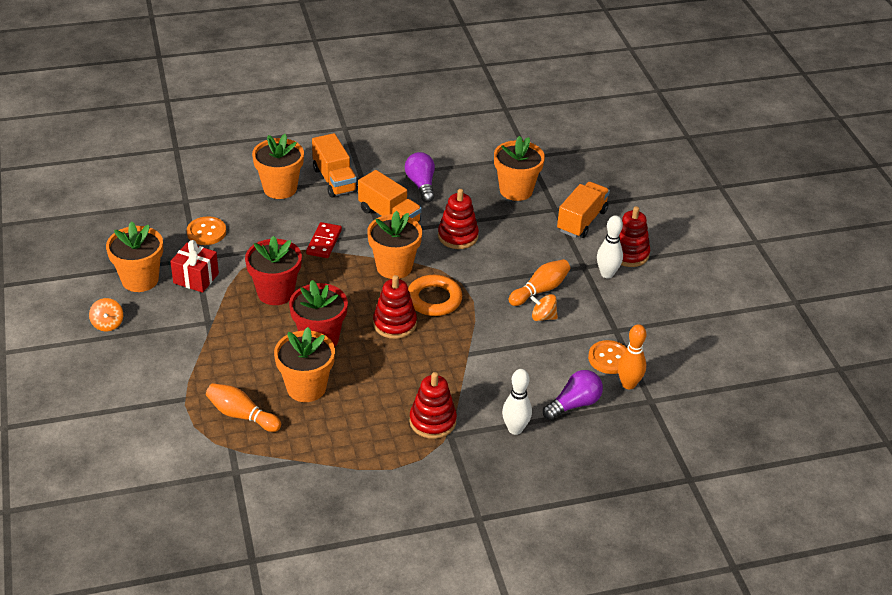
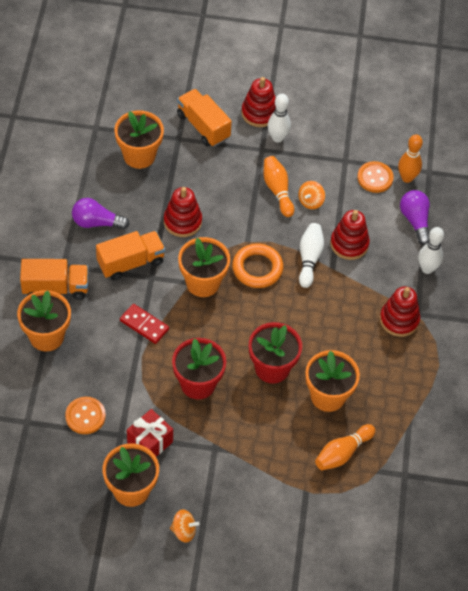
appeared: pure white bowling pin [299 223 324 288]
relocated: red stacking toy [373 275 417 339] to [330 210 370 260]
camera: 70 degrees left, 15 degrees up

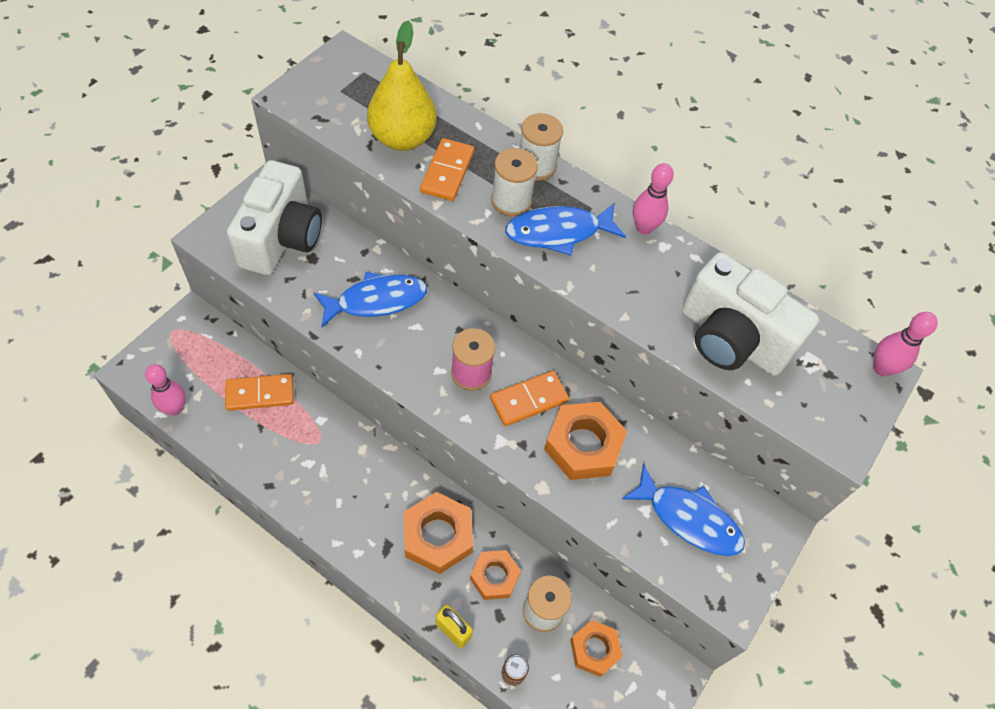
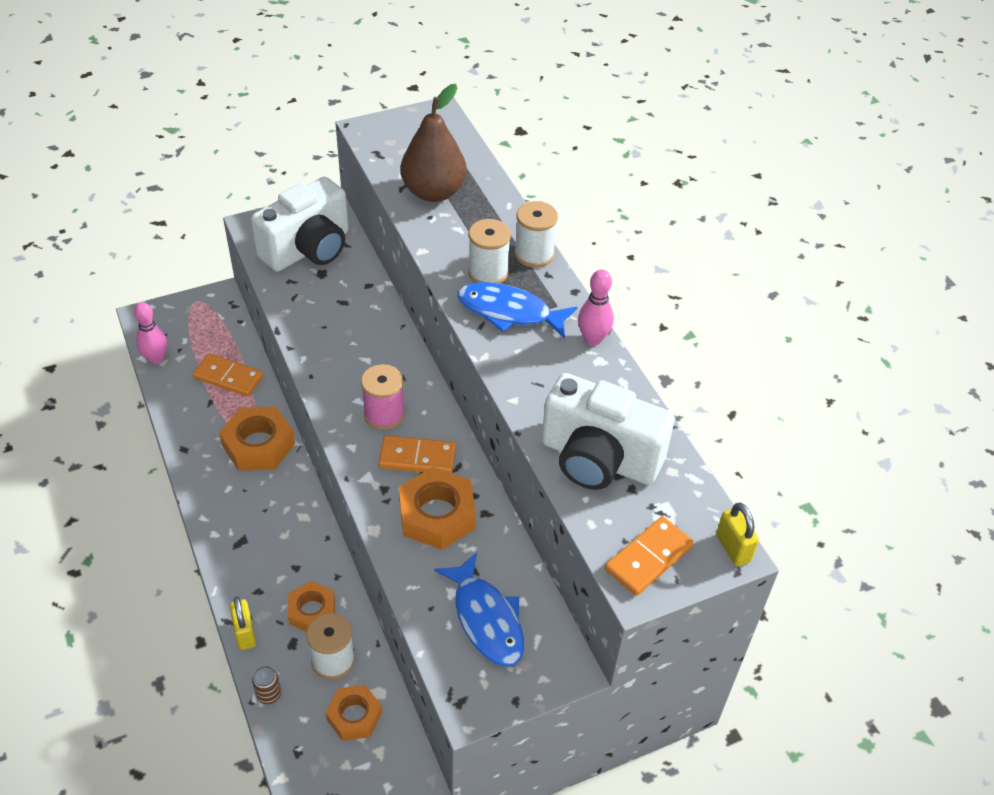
missing: cobalt fish [314 272 427 327]
relocated: bright orange hex nut [404 492 473 574] to [219 406 295 471]; bright orange domino tile [420 138 474 201] to [605 516 694 596]
exchanged: rose-pink bowling pin [873 312 938 376] to golden padlock [716 503 759 566]
colour: golden pear [367 21 437 151] to russet pear [400 84 467 202]
spun: pure white compact camera [682 252 819 376] = [541 373 675 490] 45 degrees counterclockwise
camera: 35 degrees right, 10 degrees down

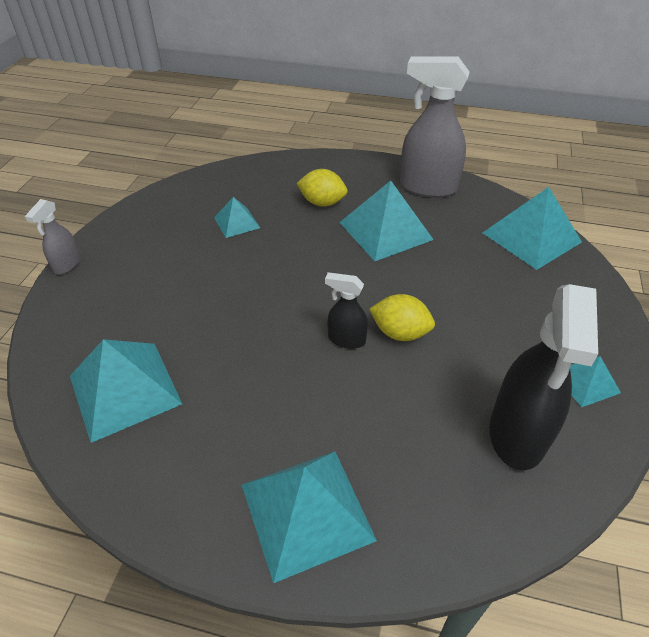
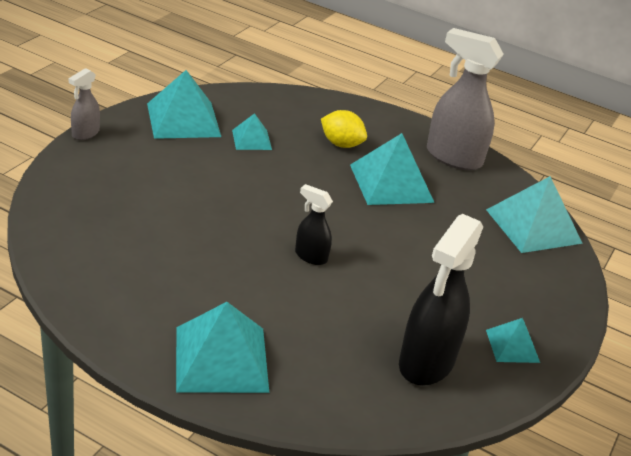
missing: golden citrus fruit [369 294 435 341]
relocated: aqua pyramid shape [70 339 182 443] to [147 70 221 139]
camera: 10 degrees right, 10 degrees down

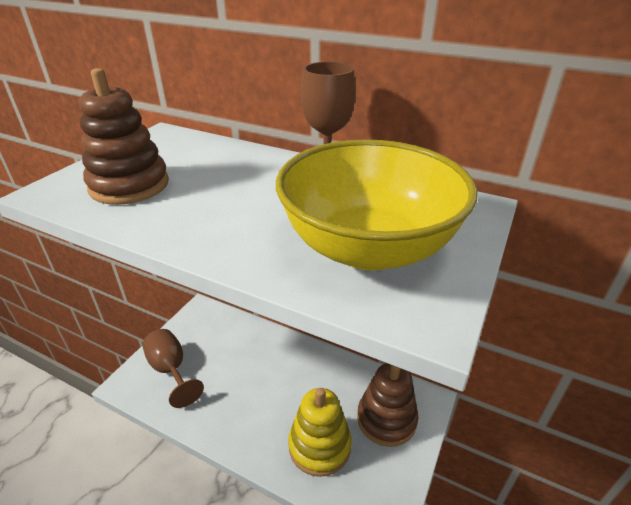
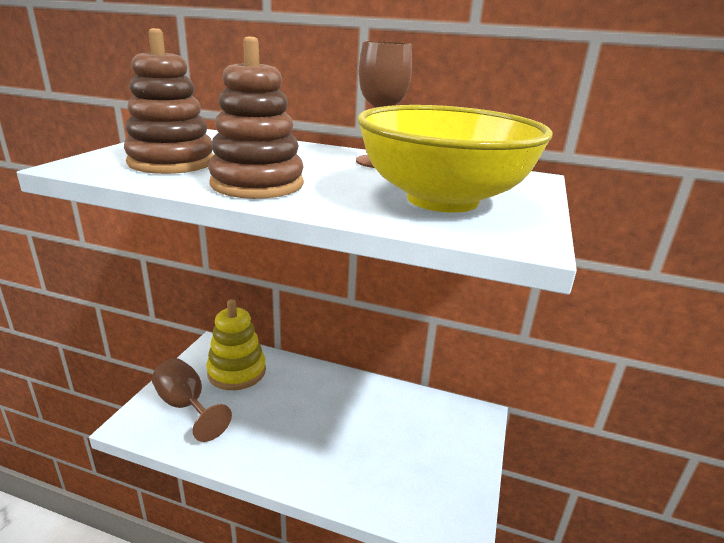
relocated: golden stacking toy [288 388 352 477] to [206 299 266 390]; russet stacking toy [357 363 418 447] to [208 37 304 199]
camera: 10 degrees left, 10 degrees down

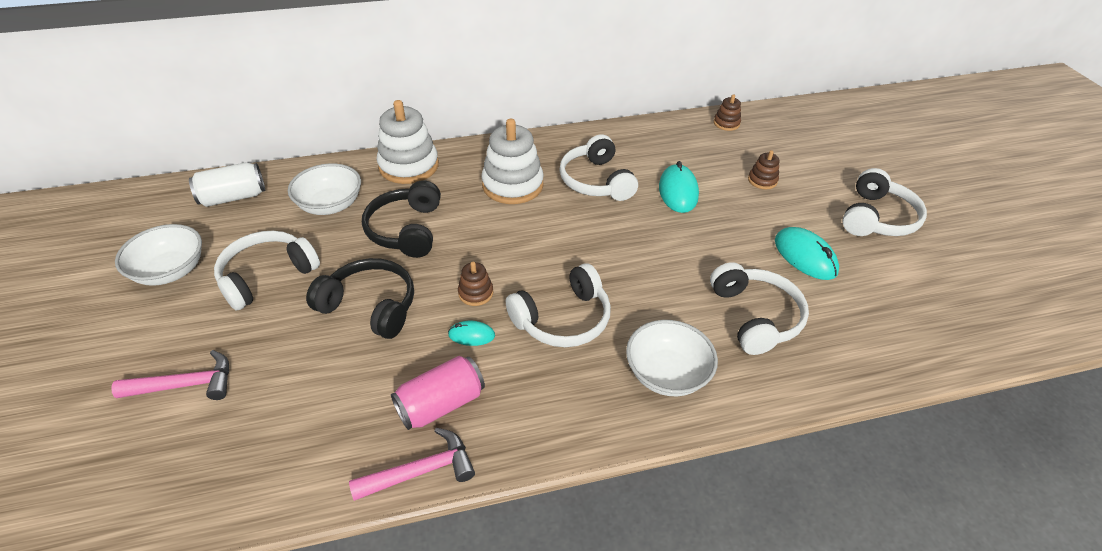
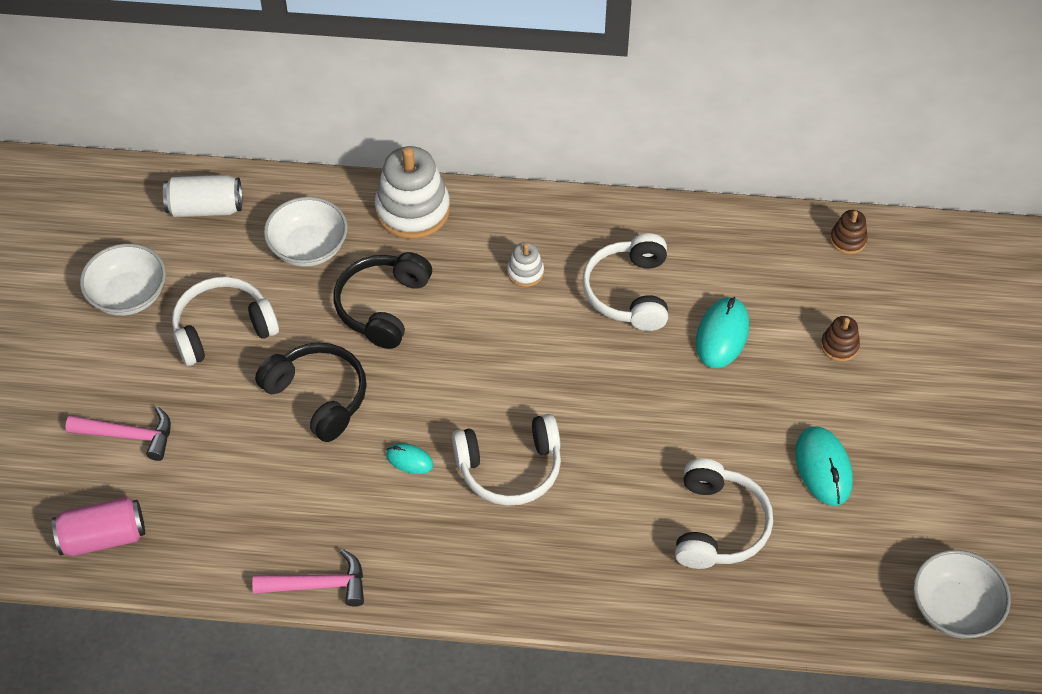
missing: russet stacking toy [458 262 493 306]; pure white headset [842 168 927 236]
relocated: rose-pink can [391 356 485 430] to [52 497 145 556]; pure white deep dish [626 320 718 396] to [913 550 1011 638]
size: pure white stacking toy [481 119 544 204] = [507 242 544 287] x0.48
camera: 20 degrees right, 10 degrees up

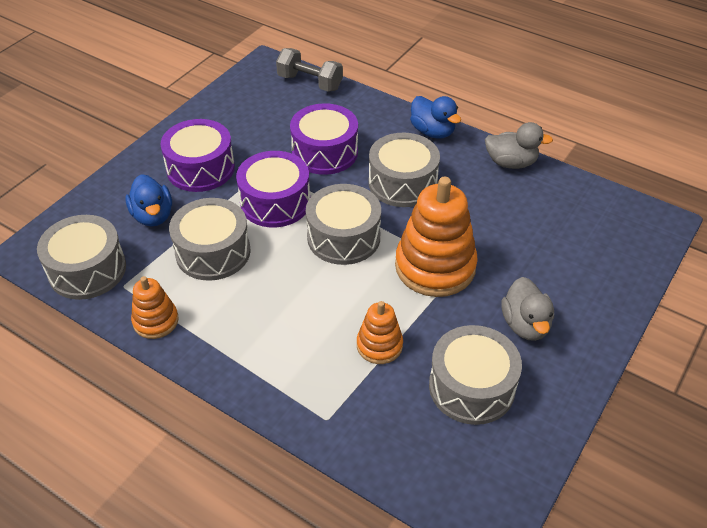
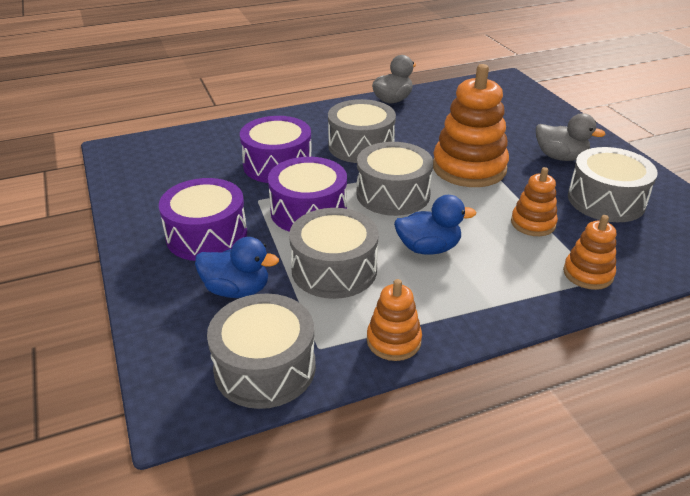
missing: gray free weight [276 48 343 92]
appeared: bright orange stacking toy [563 215 616 290]
relocated: cobalt duck [410 96 461 139] to [394 195 476 255]
camera: 55 degrees left, 10 degrees down

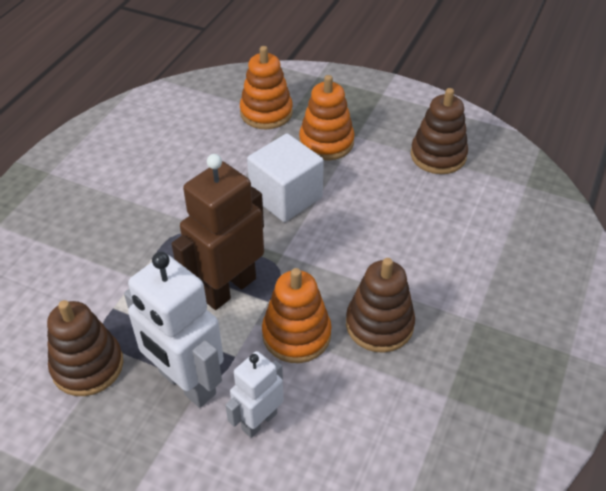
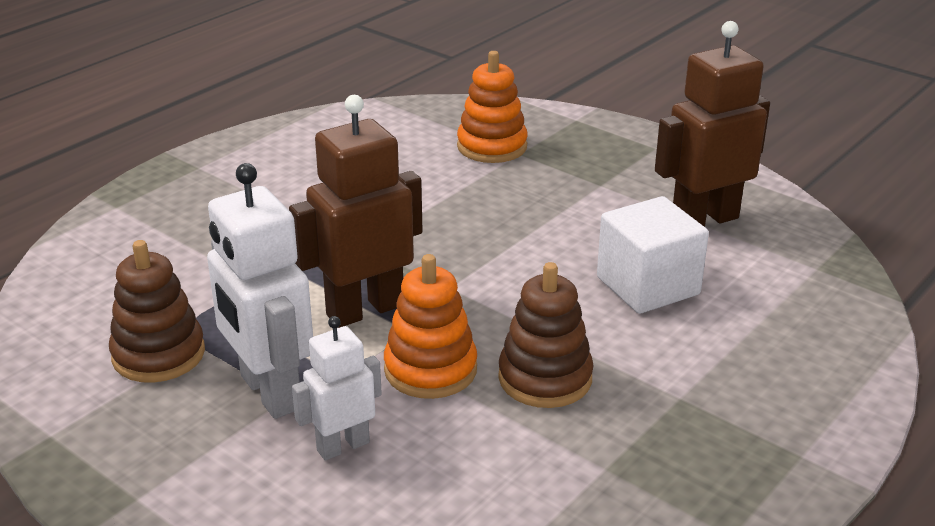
missing: bright orange stacking toy [299 75 355 160]
relocated: pure white solid cube [247 133 324 222] to [597 196 709 314]
exchanged: russet stacking toy [411 88 468 174] to russet robot [655 21 770 227]
camera: 15 degrees right, 15 degrees down

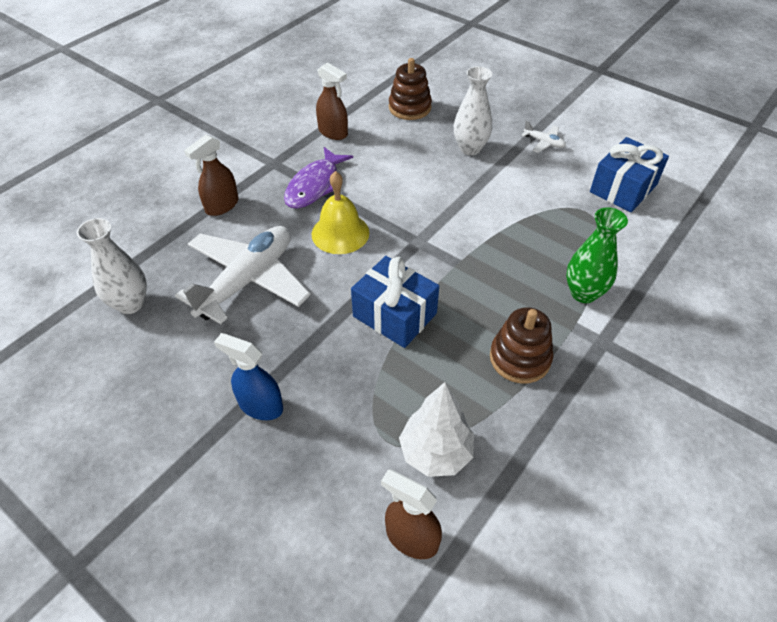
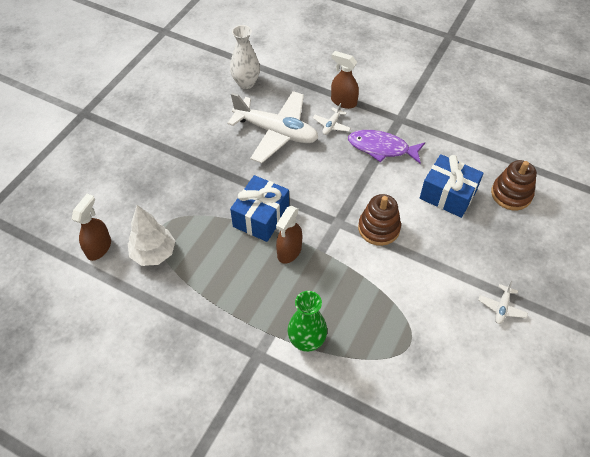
missing: cobalt spray cleaner [214 333 283 420]; golden school bell [312 171 369 254]; pure white tall vase [454 66 492 155]
appeared: pure white aeroplane [313 103 351 135]
relocated: russet spray cleaner [316 62 348 140] to [276 206 302 264]; russet stacking toy [490 307 553 384] to [358 194 401 246]; cobalt present [590 137 669 212] to [420 154 484 218]
camera: 80 degrees right, 5 degrees up

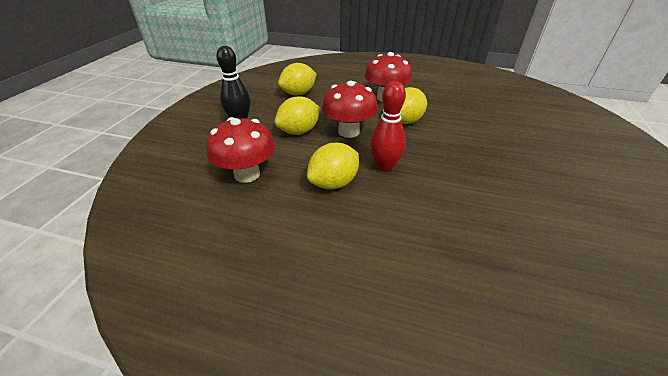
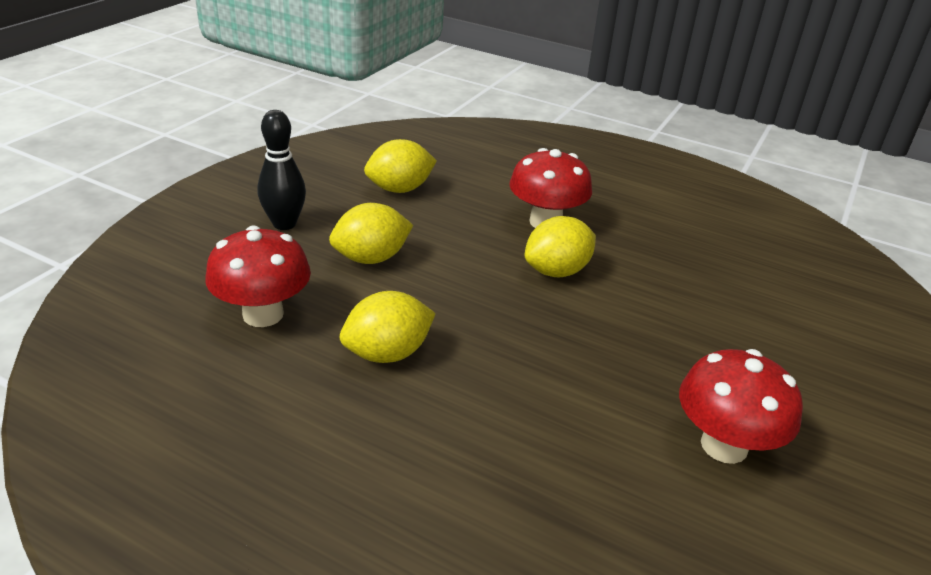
missing: red bowling pin [370 81 406 172]
relocated: red toadstool [322 81 378 138] to [679 349 803 464]
camera: 10 degrees right, 5 degrees down

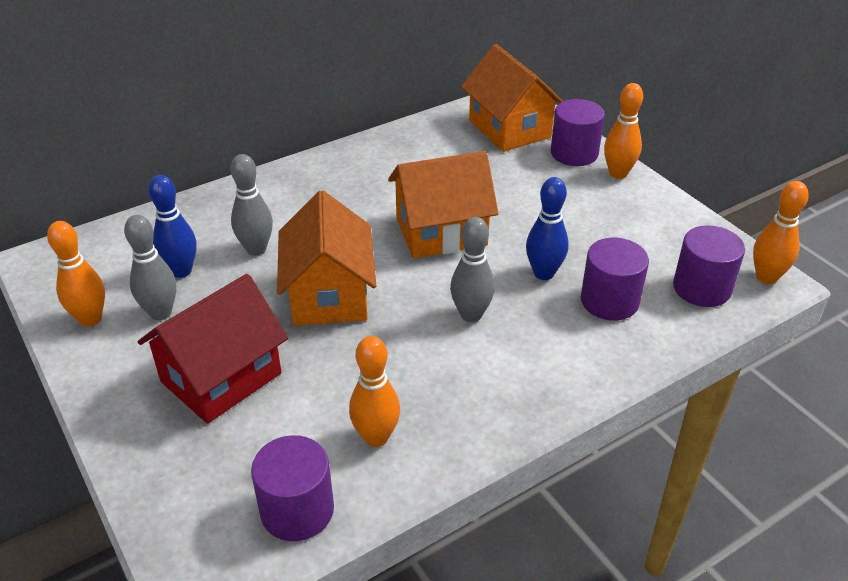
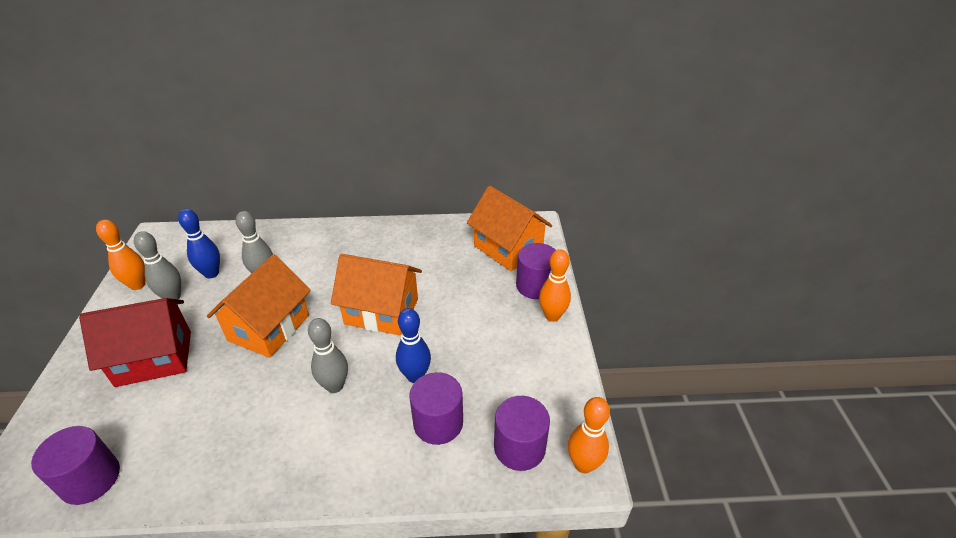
missing: bright orange bowling pin [349 336 400 447]
spun: bright orange cottage [461 44 563 152] = [467 186 552 271] 45 degrees counterclockwise
camera: 30 degrees right, 0 degrees up

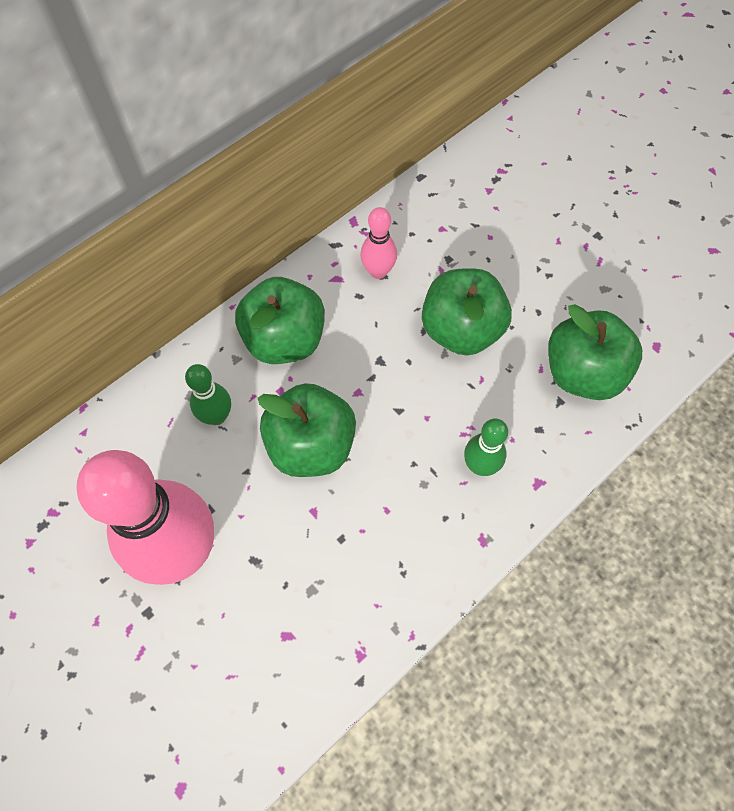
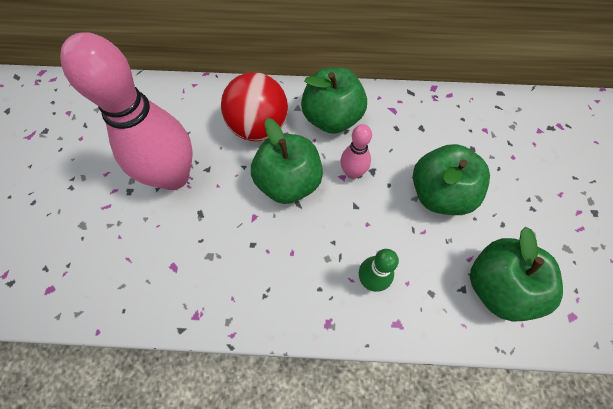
relocated: rose-pink bowling pin [360 207 397 279] to [341 124 372 179]
exchanged: leaf-green bowling pin [185 364 231 425] to red play ball [221 72 288 141]
camera: 45 degrees right, 0 degrees up

